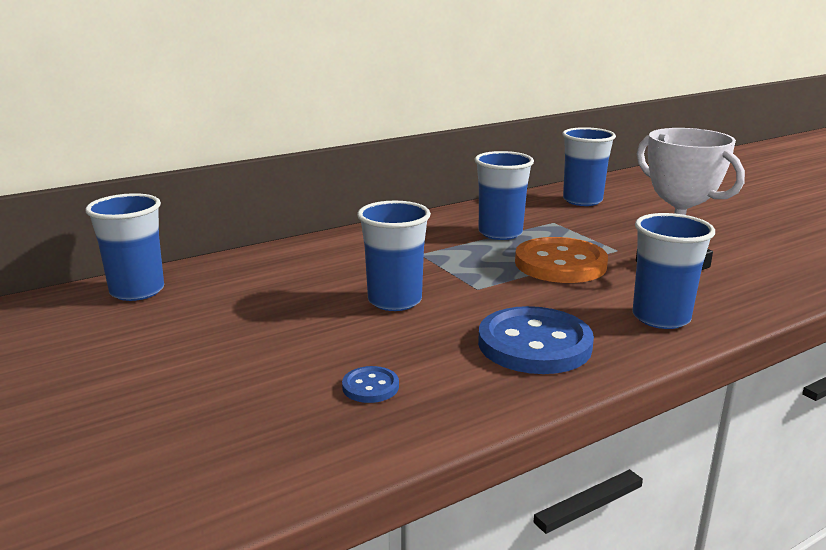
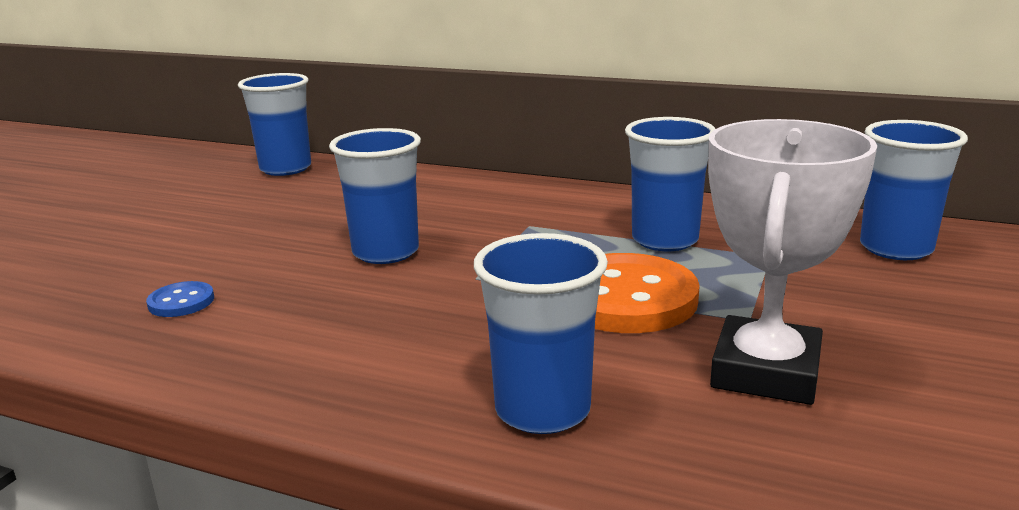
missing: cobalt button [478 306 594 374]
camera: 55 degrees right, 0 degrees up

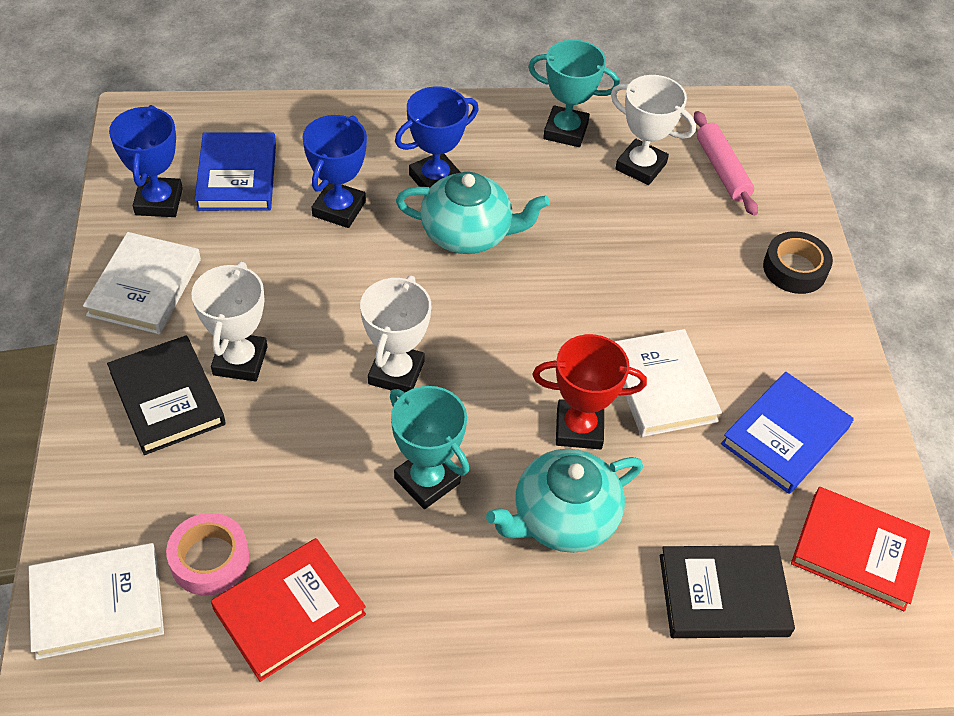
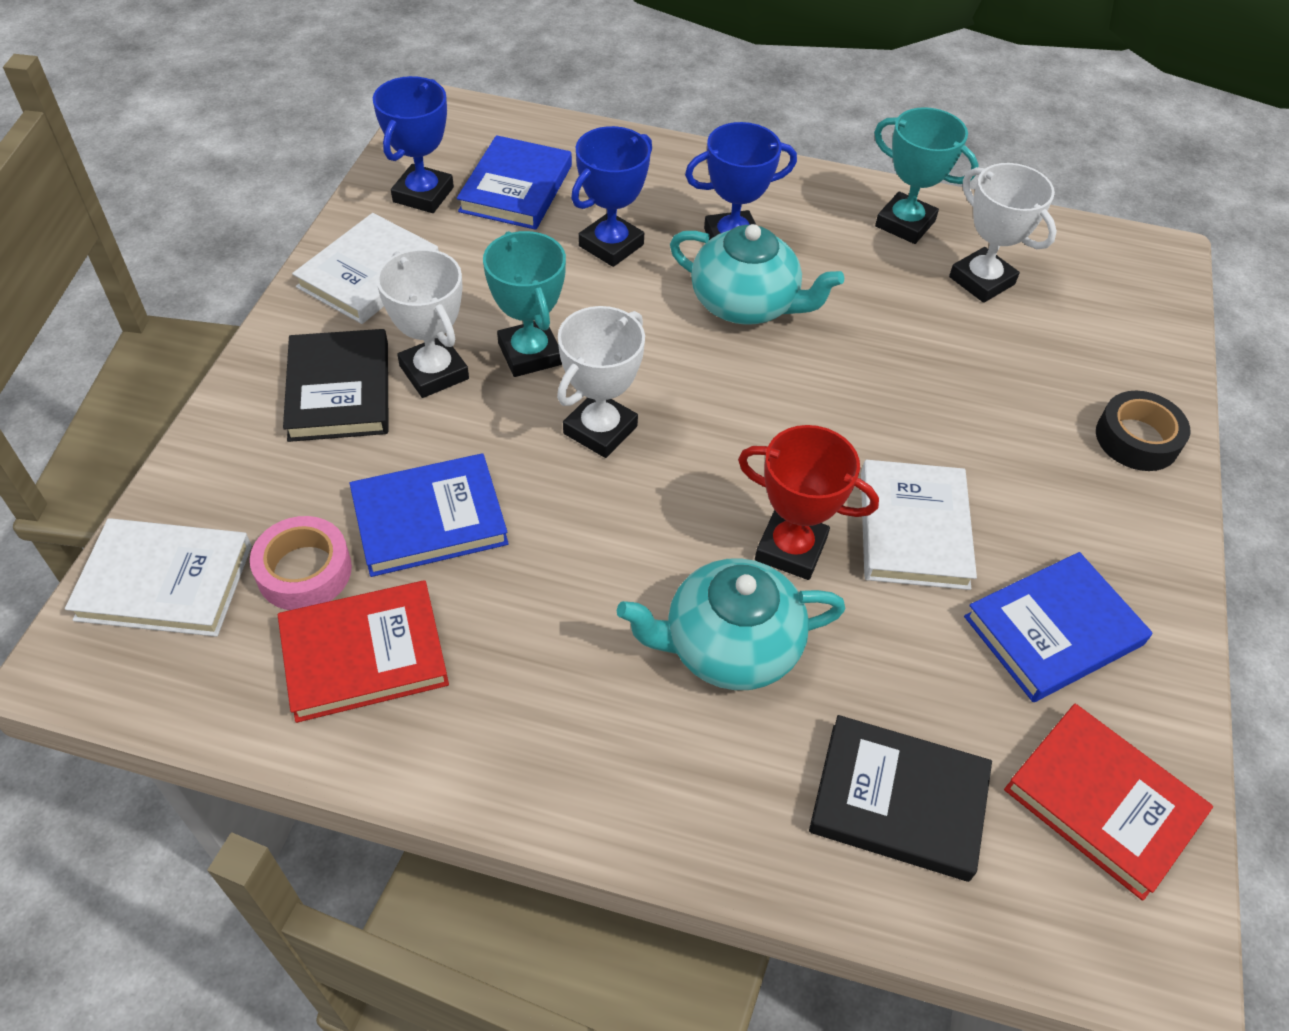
missing: rose-pink rolling pin [694 111 758 216]
appeared: cobalt hardcover [350 453 509 577]
relocated: aqua award cup [390 386 469 509] to [483 231 566 377]
spun: pure white award cup [191 262 267 381] = [376 249 469 398] 60 degrees counterclockwise
camera: 20 degrees right, 0 degrees up

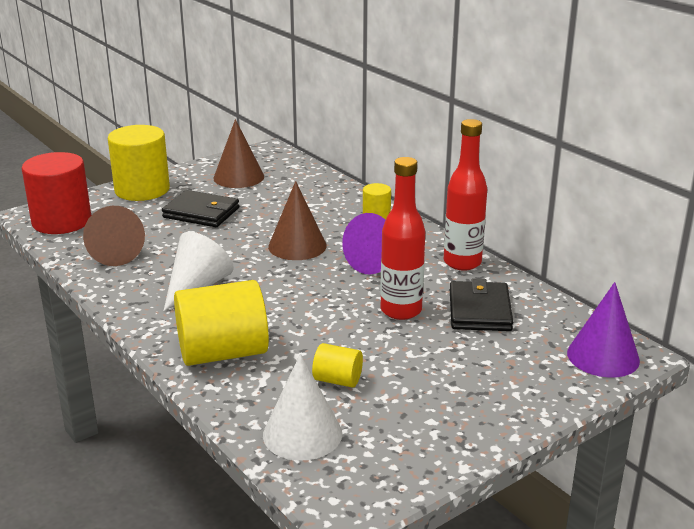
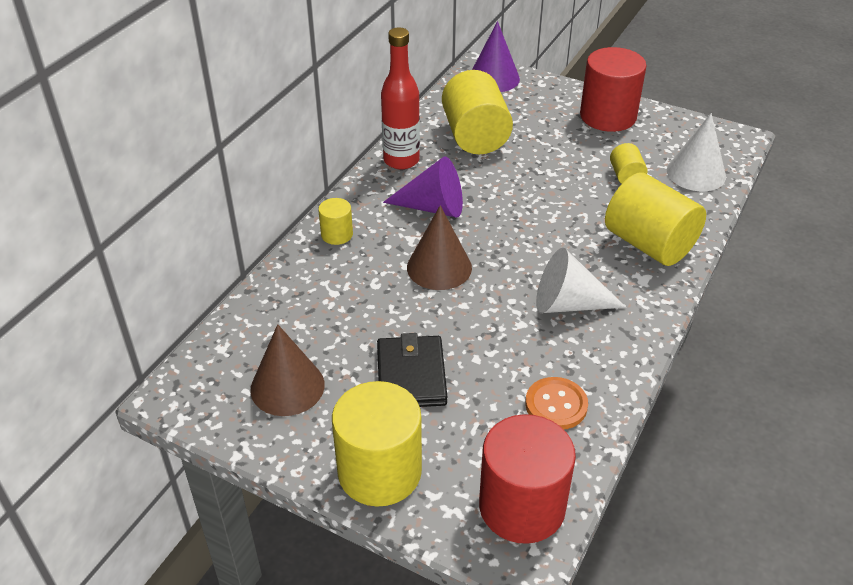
missing: red flask [380 157 425 320]
appeared: red solid cylinder [580 47 647 132]
exchanged: black billfold [450 278 513 331] to golden solid cylinder [442 70 513 154]; russet cone [83 206 145 266] to bright orange button [525 377 588 430]
camera: 115 degrees left, 15 degrees up

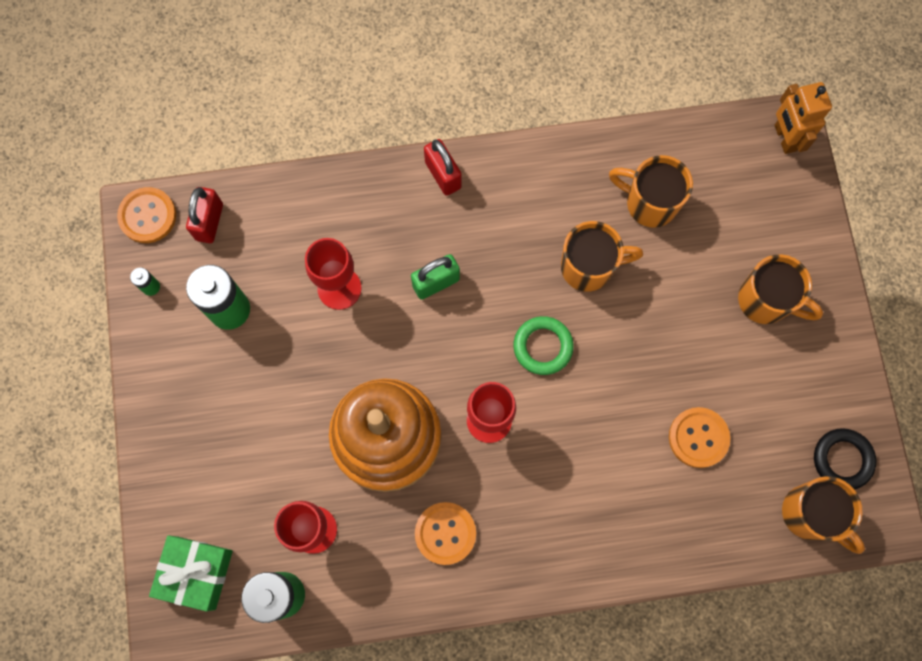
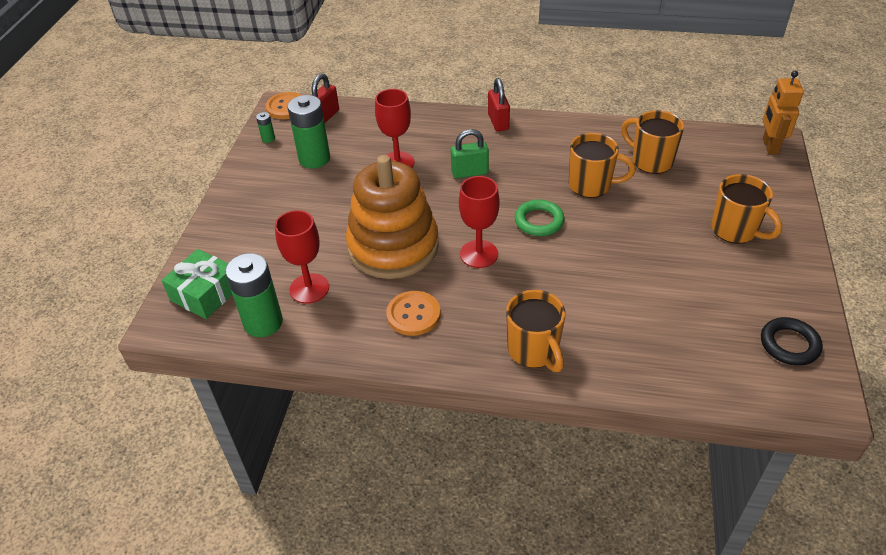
missing: bright orange button [669 407 730 468]
relocated: bright orange mug [782 476 865 554] to [506 290 566 372]
camera: 20 degrees right, 30 degrees down

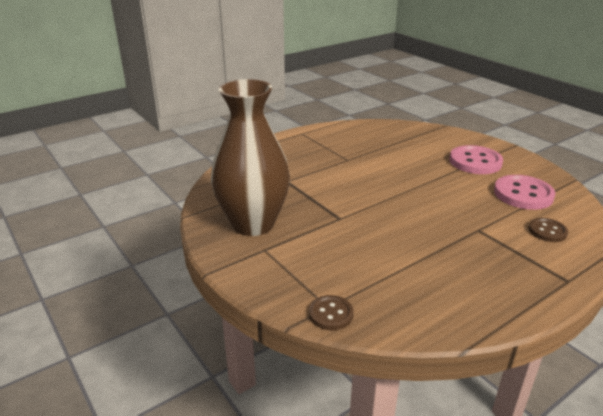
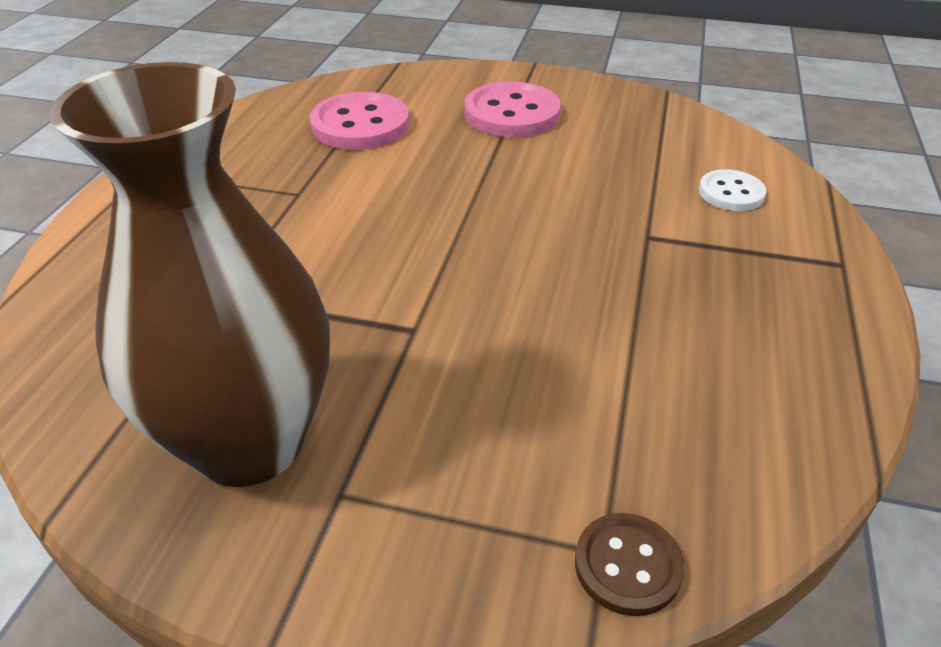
relocated: rose-pink button [494 175 556 210] to [310 92 410 150]
colour: russet button [529 218 568 242] to pure white button [699 169 766 211]
camera: 40 degrees left, 10 degrees up

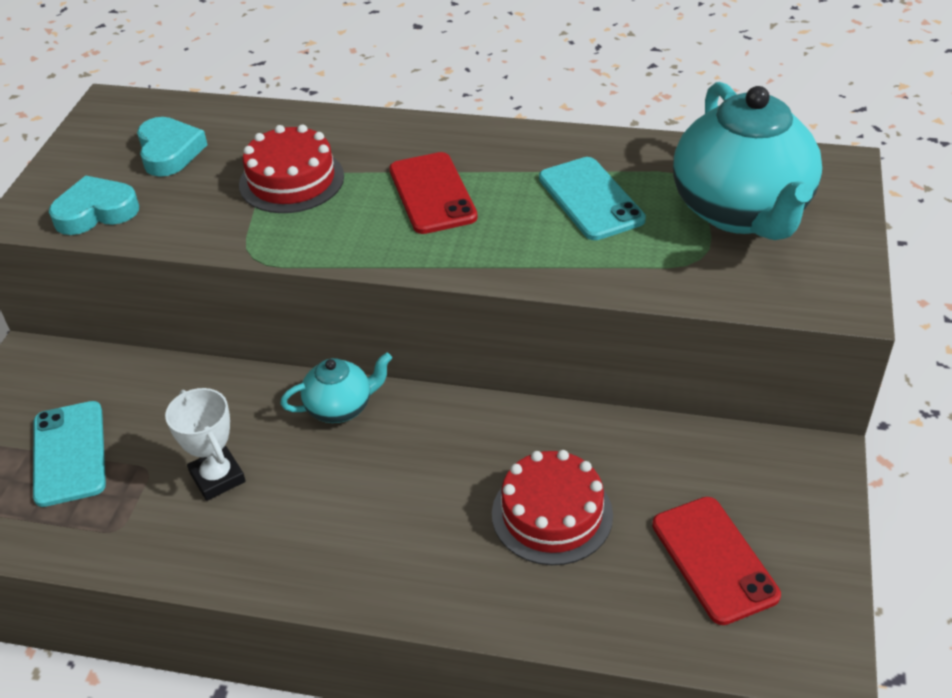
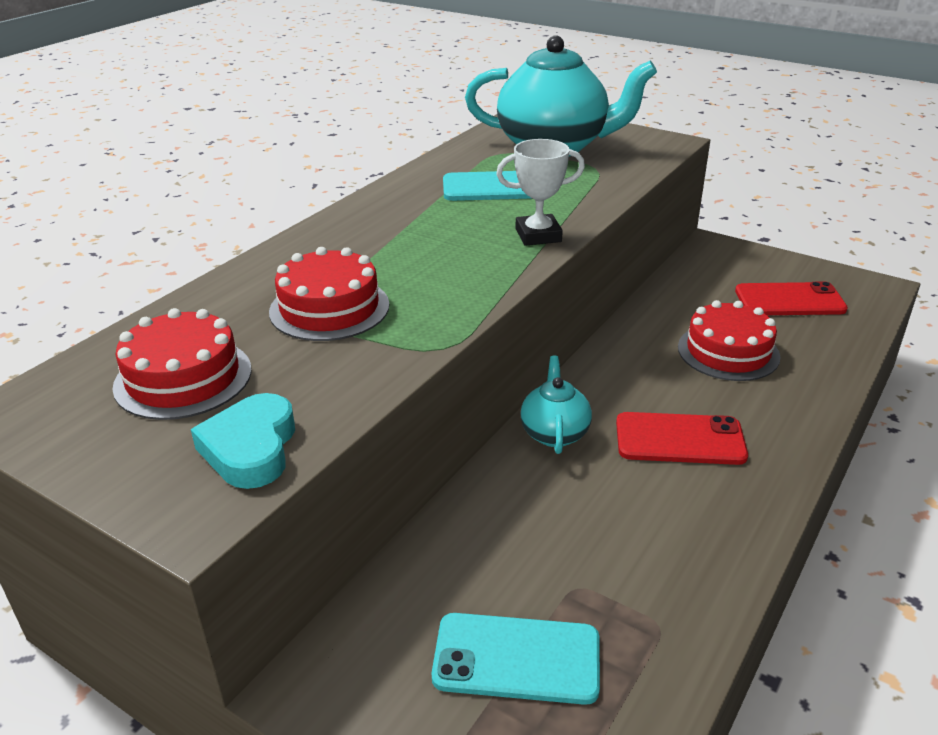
relocated: pure white award cup [165 388 246 501] to [496 139 585 246]; red mobile phone [389 152 478 234] to [616 412 748 465]
exchanged: aqua love heart [137 117 208 177] to red gateau [113 308 252 420]
camera: 70 degrees left, 10 degrees down

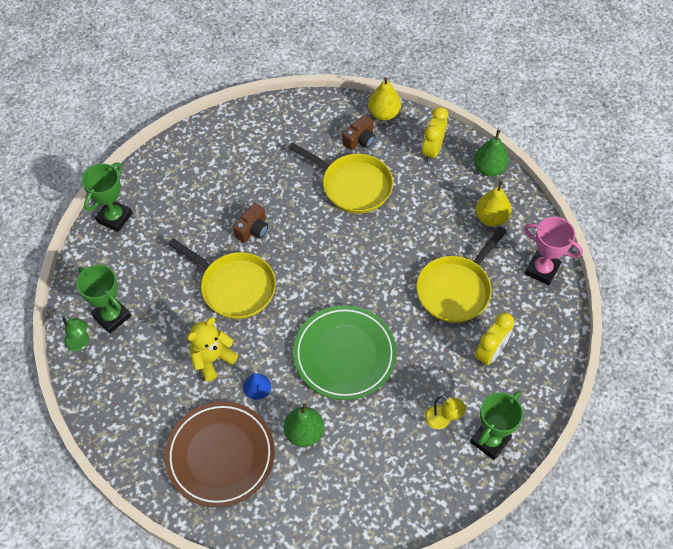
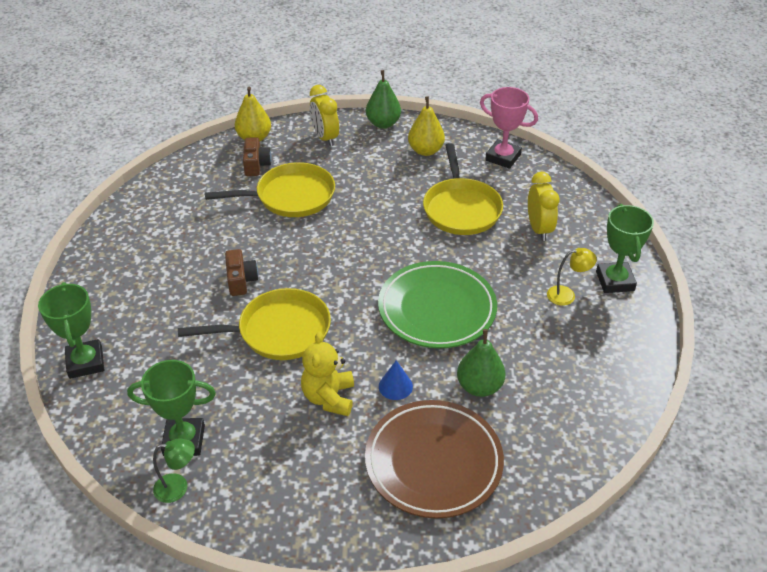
spun: rose-pink award cup [524 217 583 285] = [480 87 538 169] 45 degrees clockwise
camera: 45 degrees left, 15 degrees down

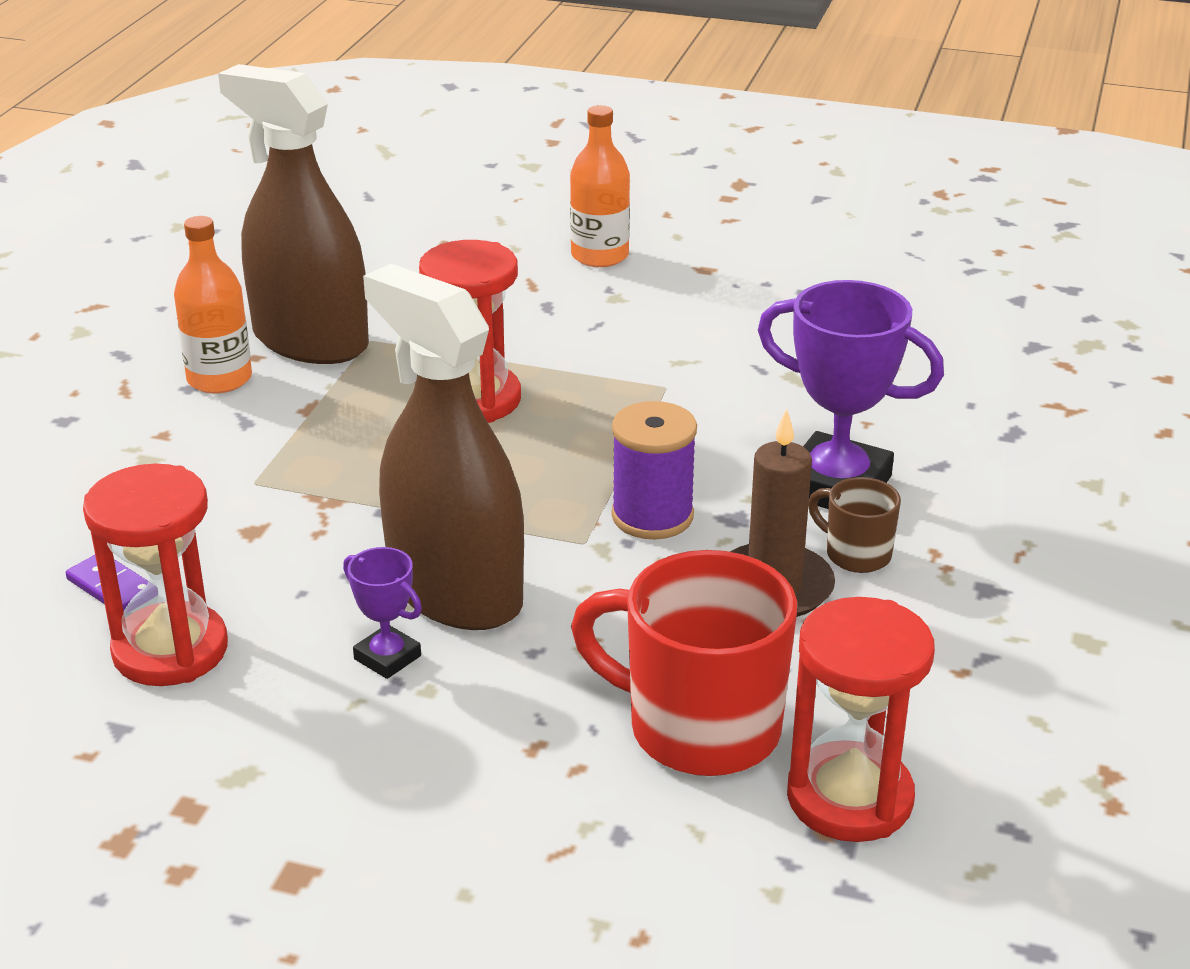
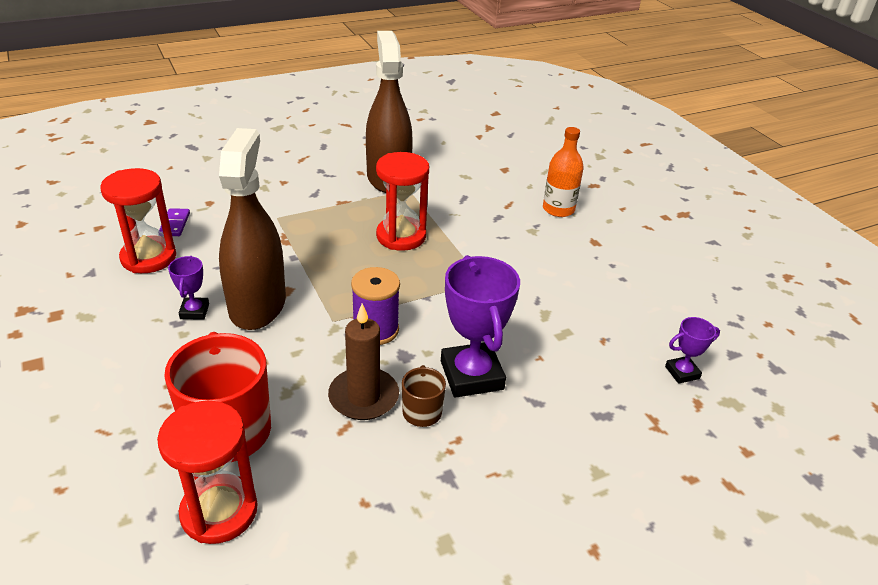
missing: bright orange flask [174 216 252 393]
appeared: violet award cup [665 317 720 384]
camera: 45 degrees right, 5 degrees up

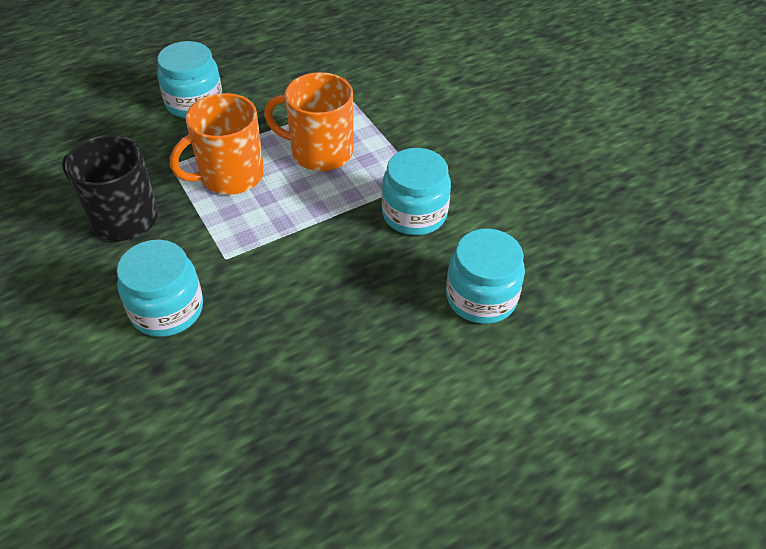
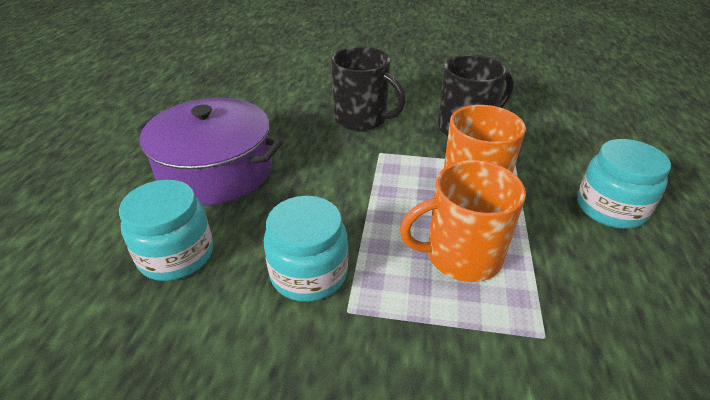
appeared: violet stockpot [136 98 282 206]
exchanged: aqua preserve jar [117 240 203 337] to black mug [331 47 406 131]
spun: bright orange mug [264 72 353 171] = [400 160 526 282] 150 degrees counterclockwise
camera: 130 degrees right, 10 degrees down

